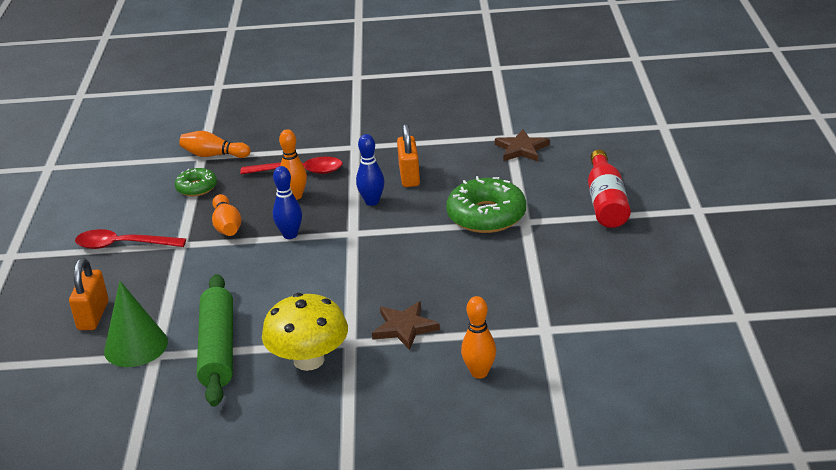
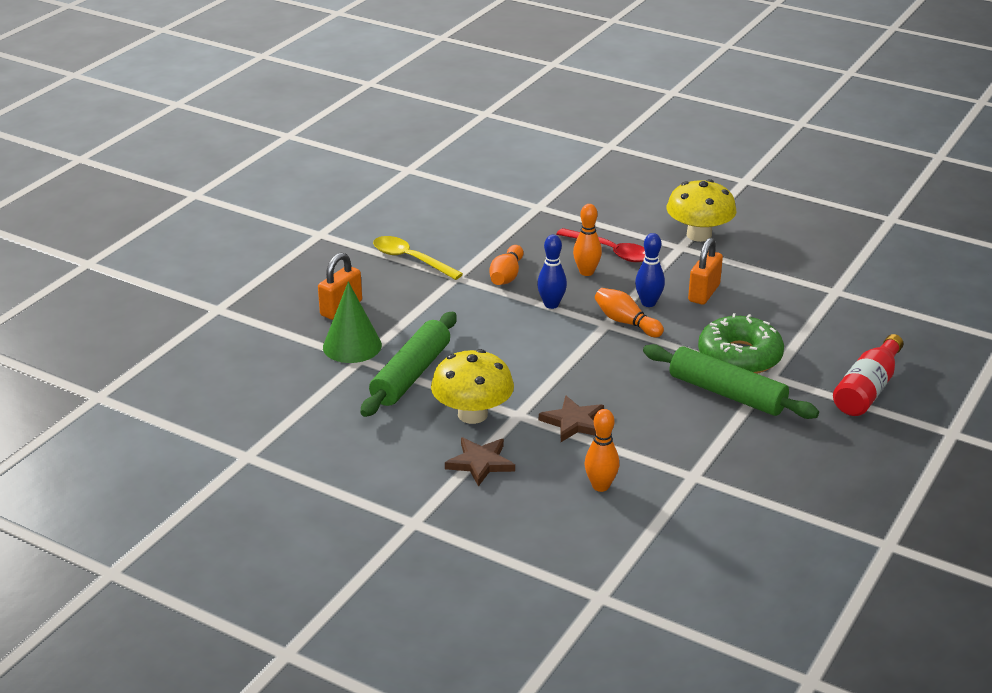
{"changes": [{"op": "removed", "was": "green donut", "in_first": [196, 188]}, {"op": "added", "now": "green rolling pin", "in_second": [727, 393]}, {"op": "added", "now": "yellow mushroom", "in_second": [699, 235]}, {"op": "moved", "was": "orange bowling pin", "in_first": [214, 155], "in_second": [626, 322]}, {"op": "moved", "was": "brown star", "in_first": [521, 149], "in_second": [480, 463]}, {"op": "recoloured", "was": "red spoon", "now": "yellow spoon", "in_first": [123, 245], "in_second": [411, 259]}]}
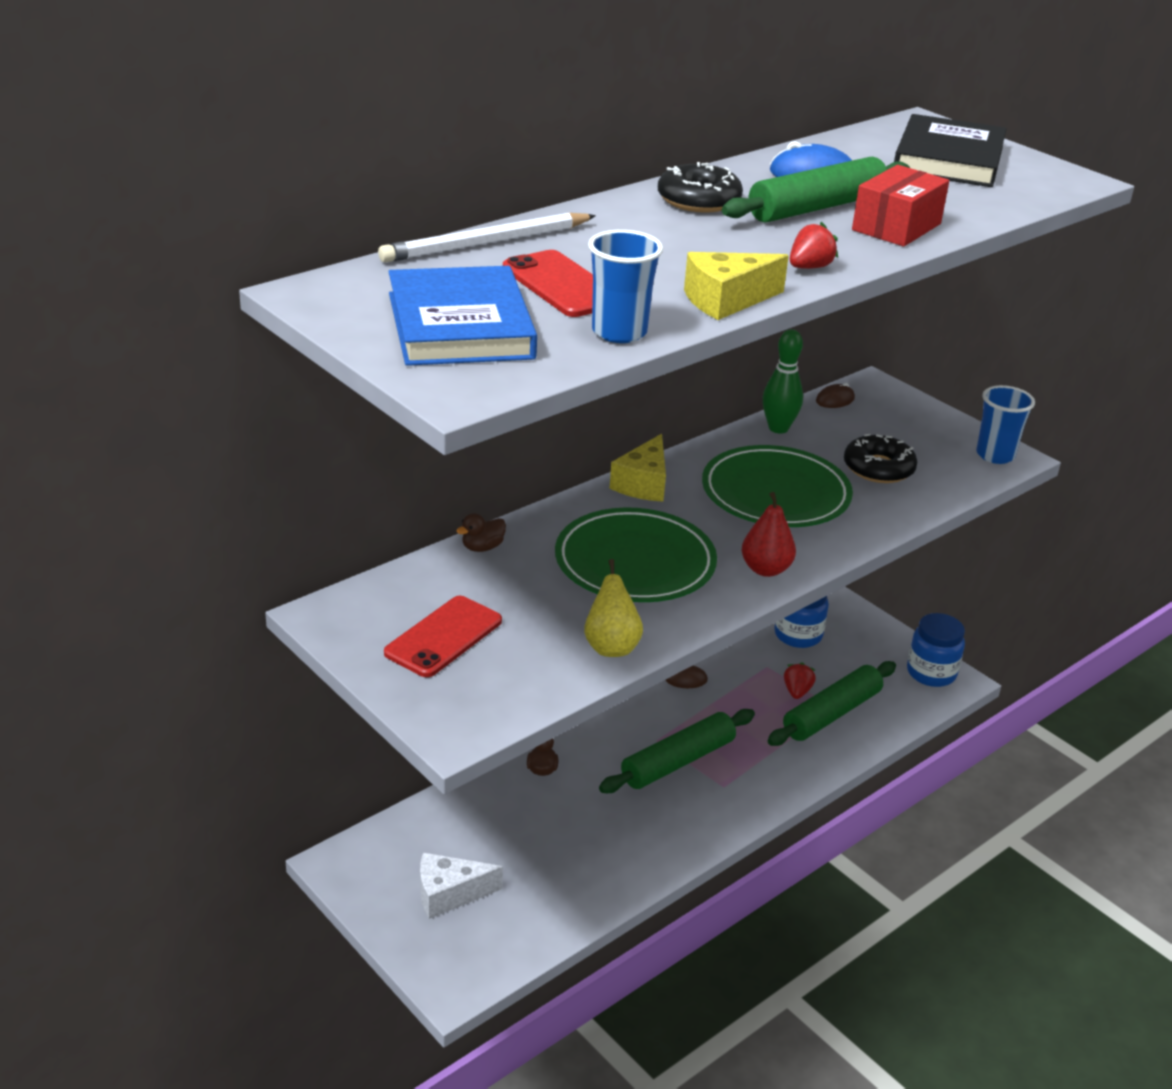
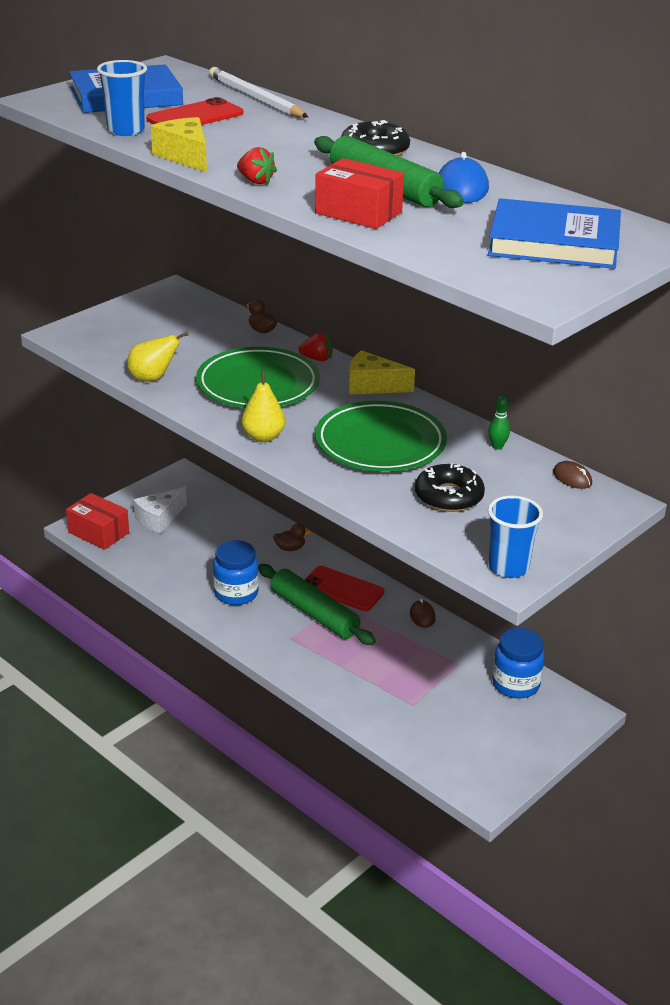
{"changes": [{"op": "removed", "was": "green rolling pin", "in_first": [831, 714]}, {"op": "added", "now": "red box", "in_second": [98, 532]}, {"op": "moved", "was": "red phone", "in_first": [444, 637], "in_second": [342, 589]}, {"op": "moved", "was": "red strawberry", "in_first": [797, 691], "in_second": [317, 359]}, {"op": "moved", "was": "blue jar", "in_first": [931, 673], "in_second": [236, 593]}, {"op": "recoloured", "was": "red pear", "now": "yellow pear", "in_first": [765, 569], "in_second": [263, 437]}, {"op": "recoloured", "was": "black book", "now": "blue book", "in_first": [948, 159], "in_second": [554, 242]}, {"op": "turned", "was": "white cheese", "in_first": [449, 894], "in_second": [159, 519], "clockwise": -120}, {"op": "resized", "was": "green bowling pin", "in_first": [778, 428], "in_second": [497, 446], "ratio": 0.57}]}
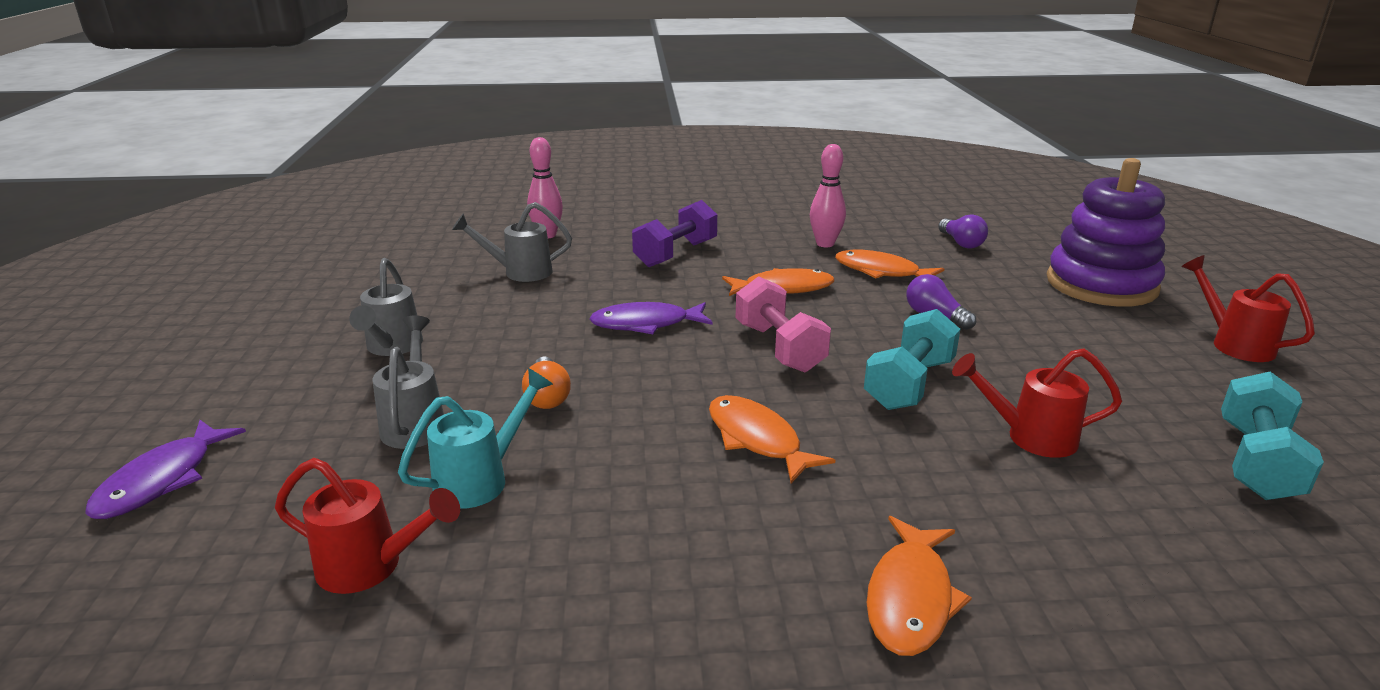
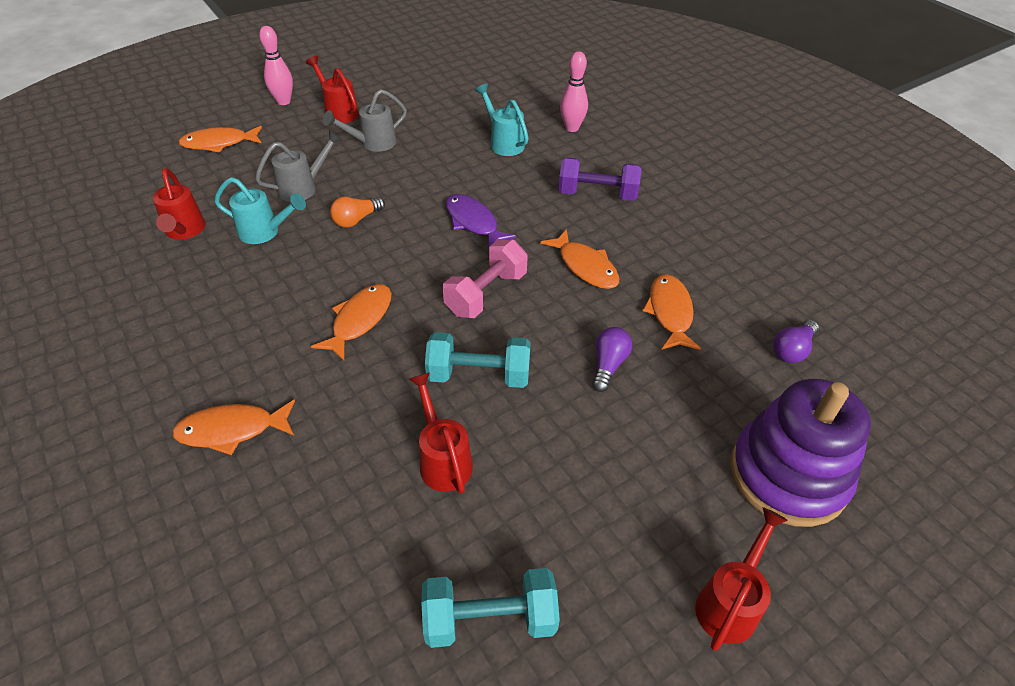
{"changes": [{"op": "added", "now": "red watering can", "in_second": [338, 111]}, {"op": "moved", "was": "pink bowling pin", "in_first": [825, 244], "in_second": [284, 102]}, {"op": "recoloured", "was": "purple fish", "now": "orange fish", "in_first": [162, 480], "in_second": [219, 143]}, {"op": "recoloured", "was": "grey watering can", "now": "turquoise watering can", "in_first": [519, 272], "in_second": [503, 142]}]}
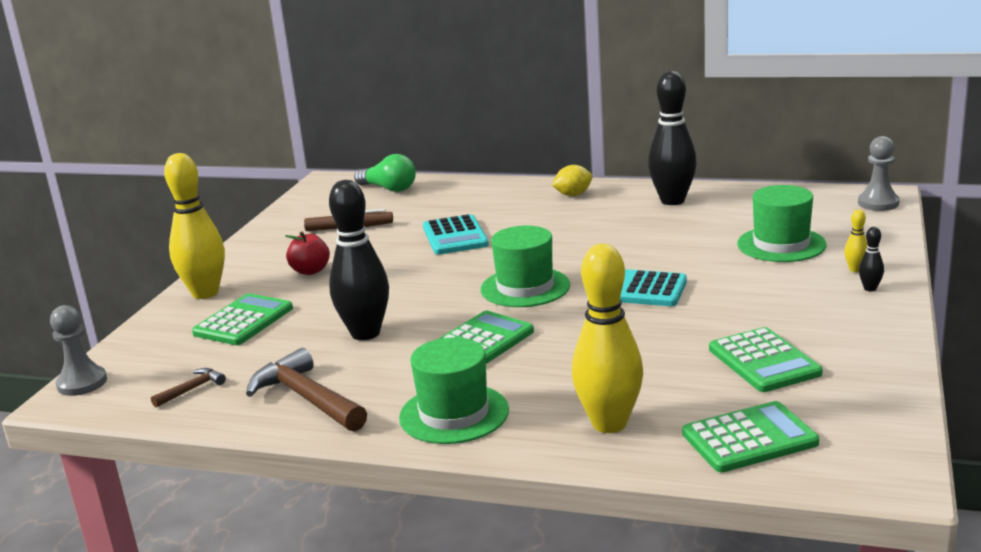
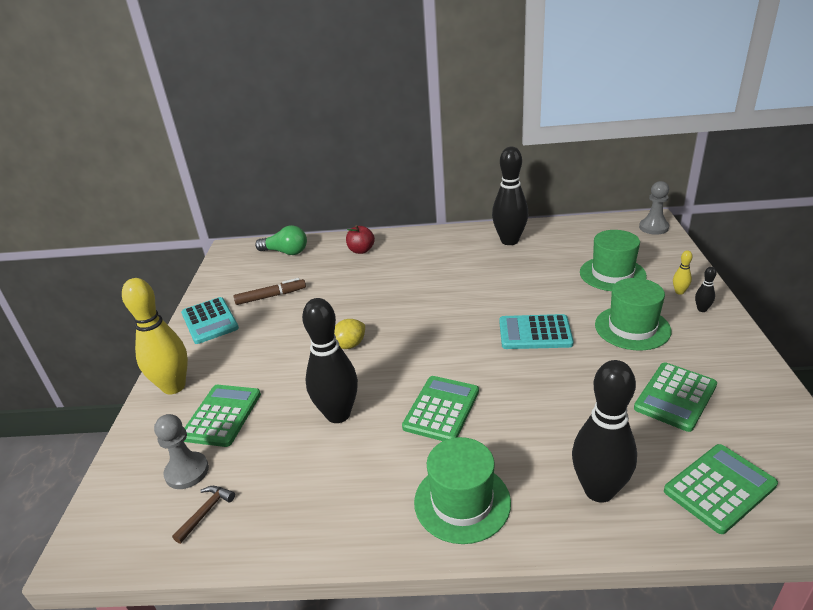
{"changes": [{"op": "removed", "was": "brown hammer", "in_first": [306, 398]}, {"op": "moved", "was": "grey pawn", "in_first": [82, 383], "in_second": [187, 472]}, {"op": "moved", "was": "red apple", "in_first": [310, 271], "in_second": [361, 250]}, {"op": "moved", "was": "turquoise calculator", "in_first": [455, 236], "in_second": [210, 321]}, {"op": "moved", "was": "green hat", "in_first": [525, 287], "in_second": [632, 328]}, {"op": "moved", "was": "yellow lemon", "in_first": [573, 195], "in_second": [349, 345]}, {"op": "recoloured", "was": "yellow bowling pin", "now": "black bowling pin", "in_first": [609, 424], "in_second": [599, 490]}, {"op": "turned", "was": "green calculator", "in_first": [763, 361], "in_second": [675, 397], "clockwise": 75}]}
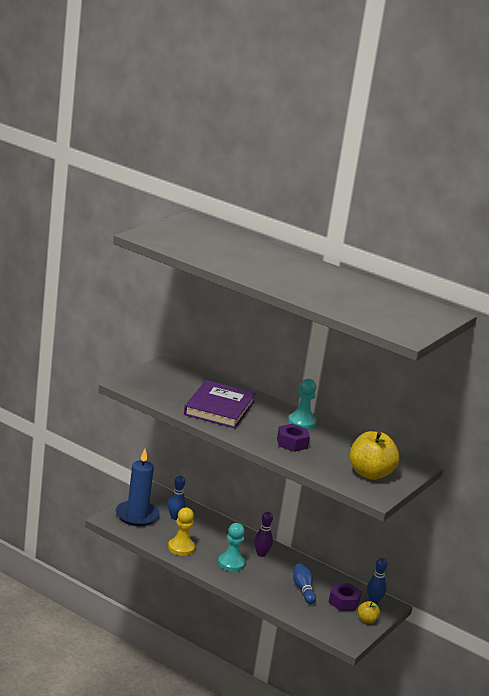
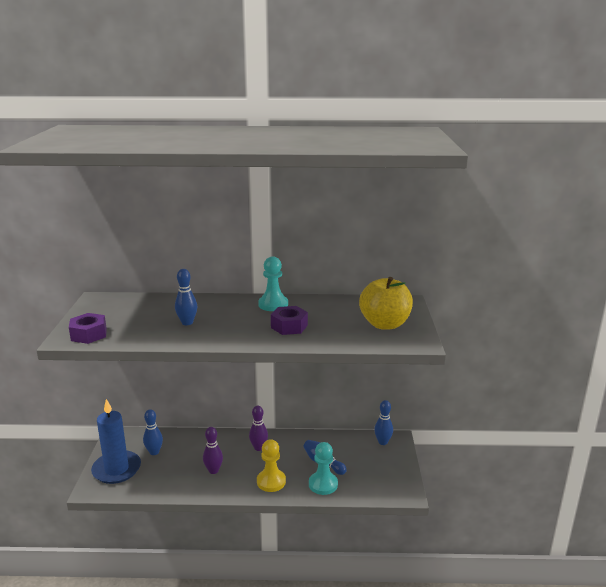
{"changes": [{"op": "removed", "was": "yellow apple", "in_first": [367, 620]}, {"op": "added", "now": "purple bowling pin", "in_second": [213, 470]}, {"op": "moved", "was": "yellow pawn", "in_first": [181, 548], "in_second": [271, 481]}, {"op": "moved", "was": "turquoise pawn", "in_first": [231, 563], "in_second": [323, 484]}, {"op": "moved", "was": "purple nut", "in_first": [344, 602], "in_second": [89, 334]}, {"op": "replaced", "was": "purple book", "now": "blue bowling pin", "in_first": [219, 408], "in_second": [187, 322]}]}
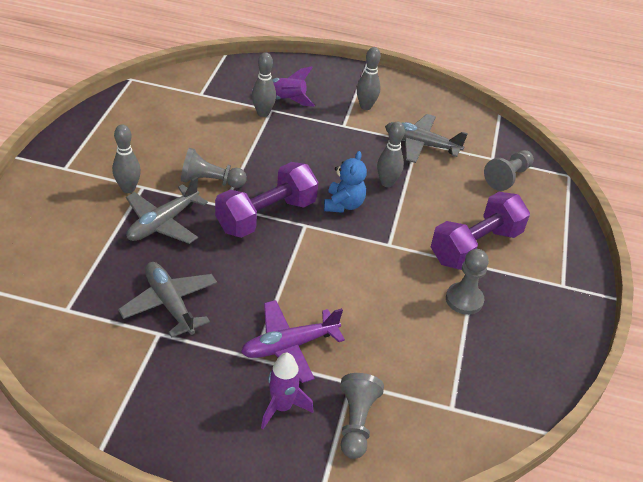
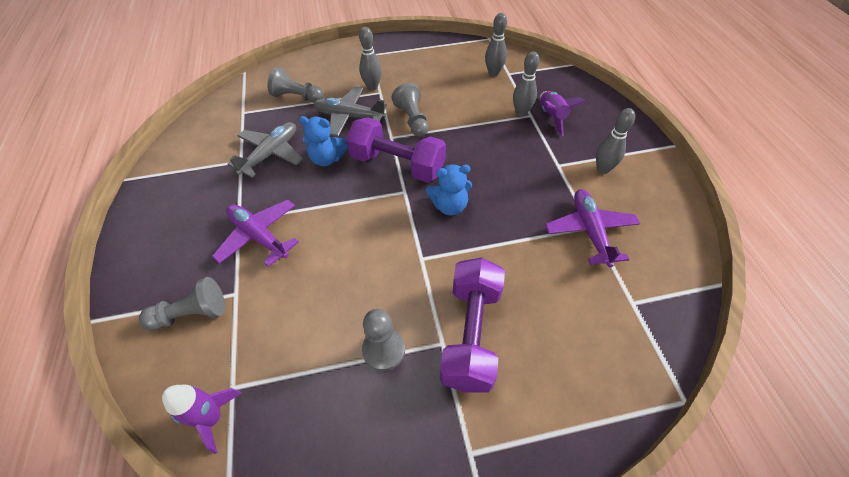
{"changes": [{"op": "added", "now": "blue teddy bear", "in_second": [327, 159]}, {"op": "moved", "was": "purple rocket", "in_first": [282, 407], "in_second": [213, 418]}, {"op": "moved", "was": "grey bowling pin", "in_first": [387, 183], "in_second": [493, 73]}, {"op": "moved", "was": "grey pawn", "in_first": [507, 177], "in_second": [297, 97]}, {"op": "recoloured", "was": "grey plane", "now": "purple plane", "in_first": [421, 144], "in_second": [590, 231]}, {"op": "turned", "was": "purple dumbbell", "in_first": [475, 246], "in_second": [471, 334], "clockwise": 75}]}
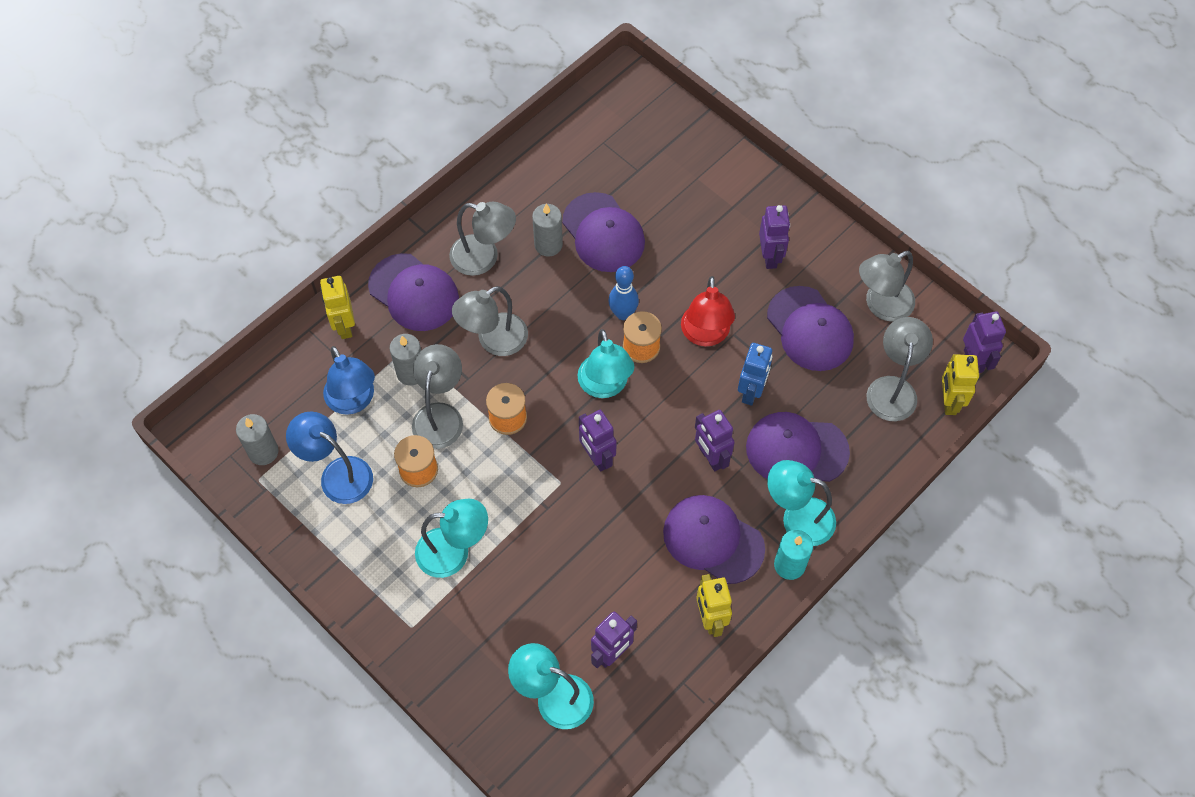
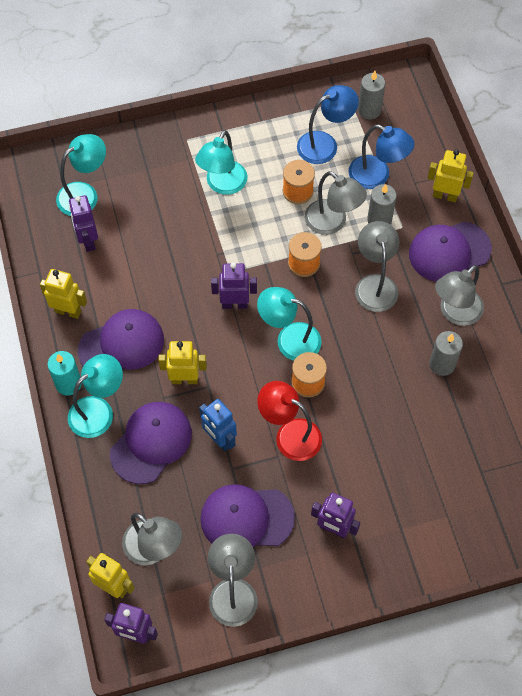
{"changes": [{"op": "removed", "was": "purple cap", "in_first": [603, 233]}, {"op": "removed", "was": "blue bowling pin", "in_first": [623, 313]}, {"op": "recoloured", "was": "purple robot", "now": "yellow robot", "in_first": [711, 457], "in_second": [184, 379]}, {"op": "turned", "was": "blue lamp", "in_first": [354, 401], "in_second": [377, 176], "clockwise": -150}]}
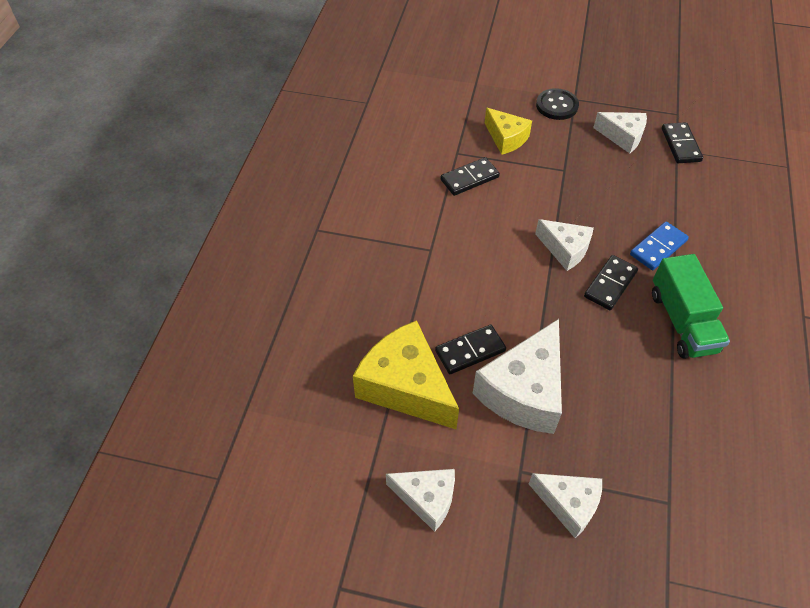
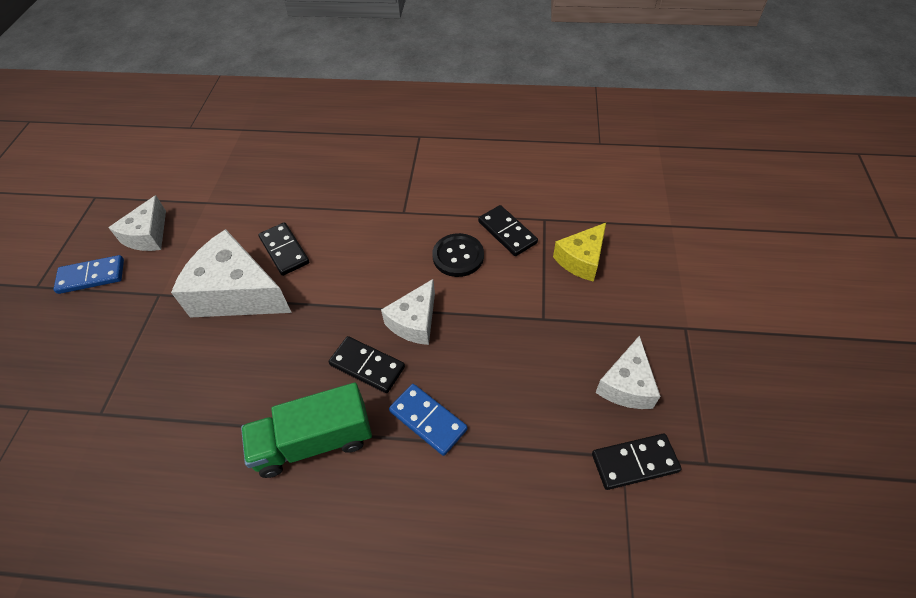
{"changes": [{"op": "removed", "was": "yellow cheese", "in_first": [405, 386]}, {"op": "removed", "was": "white cheese", "in_first": [568, 504]}, {"op": "added", "now": "blue domino", "in_second": [91, 276]}, {"op": "moved", "was": "black button", "in_first": [557, 105], "in_second": [458, 256]}]}
